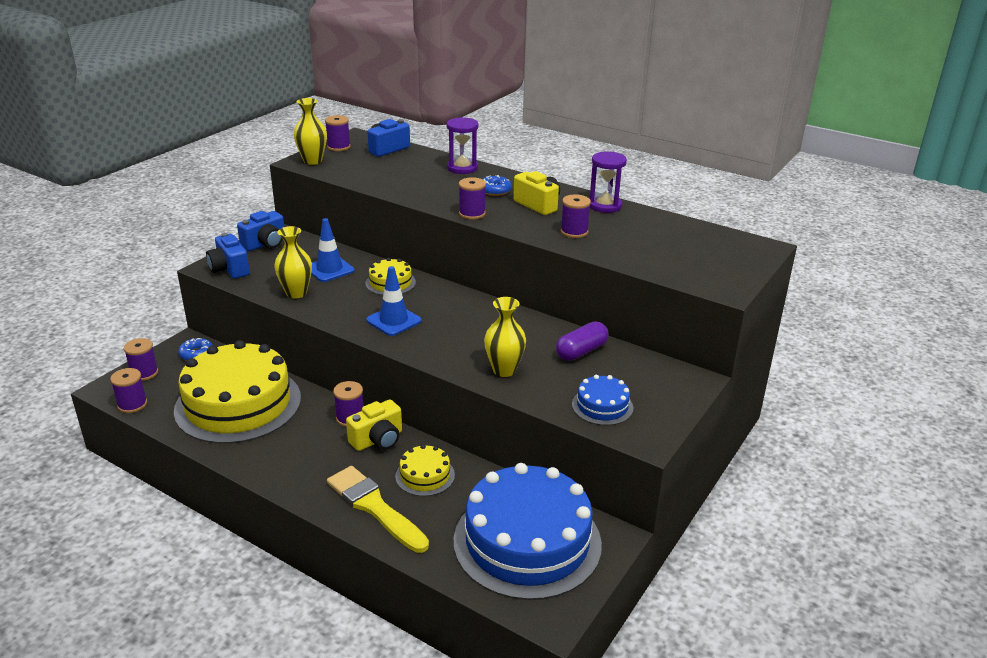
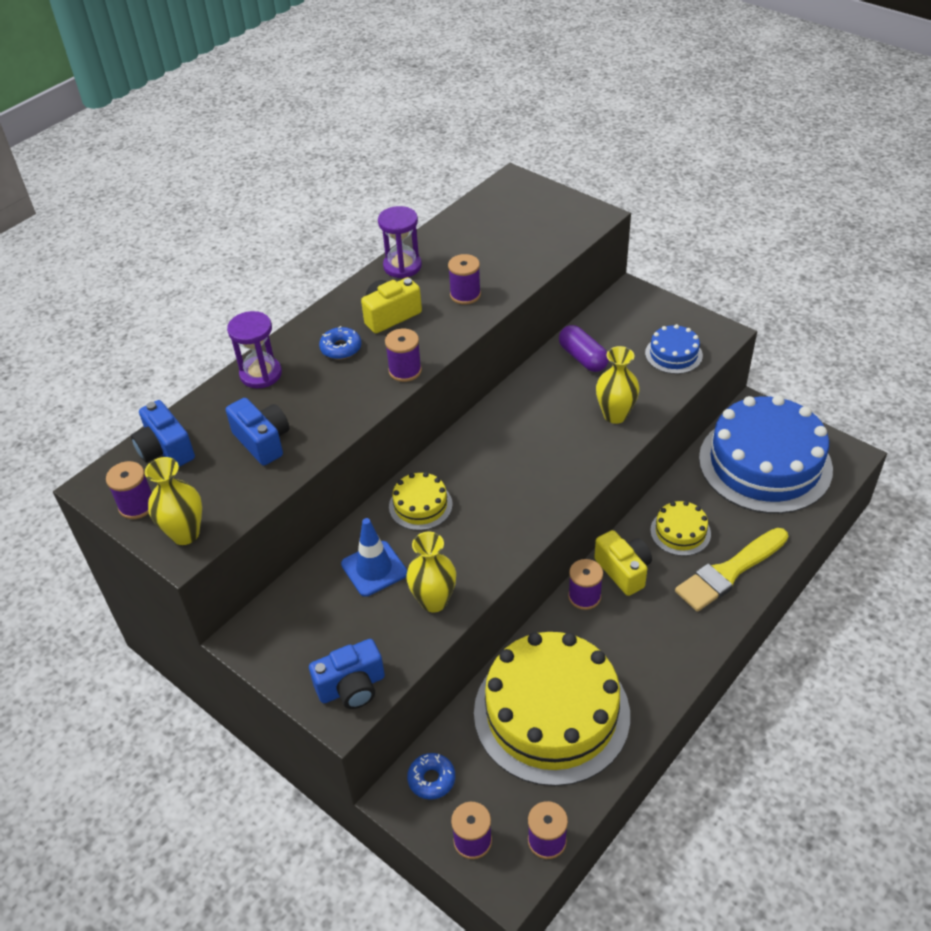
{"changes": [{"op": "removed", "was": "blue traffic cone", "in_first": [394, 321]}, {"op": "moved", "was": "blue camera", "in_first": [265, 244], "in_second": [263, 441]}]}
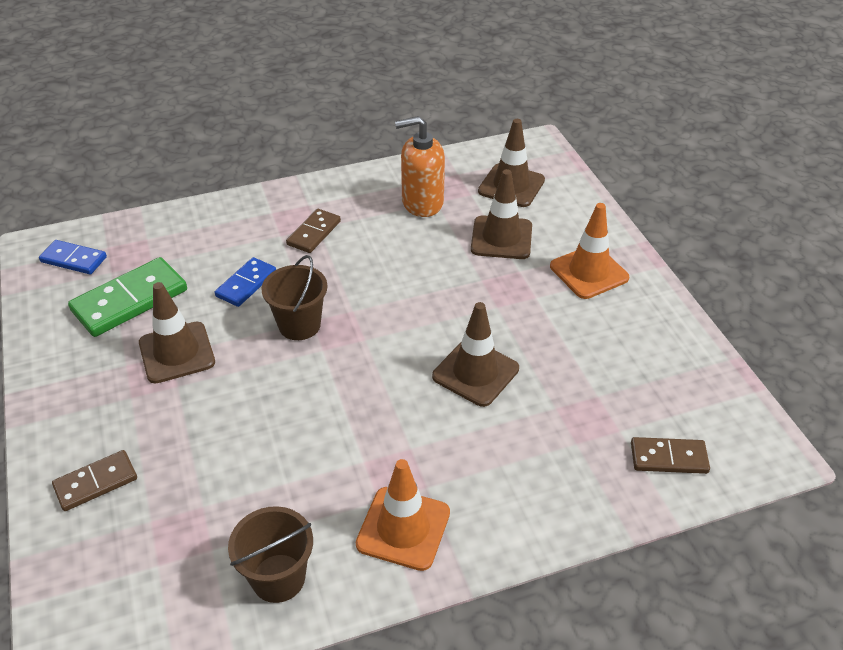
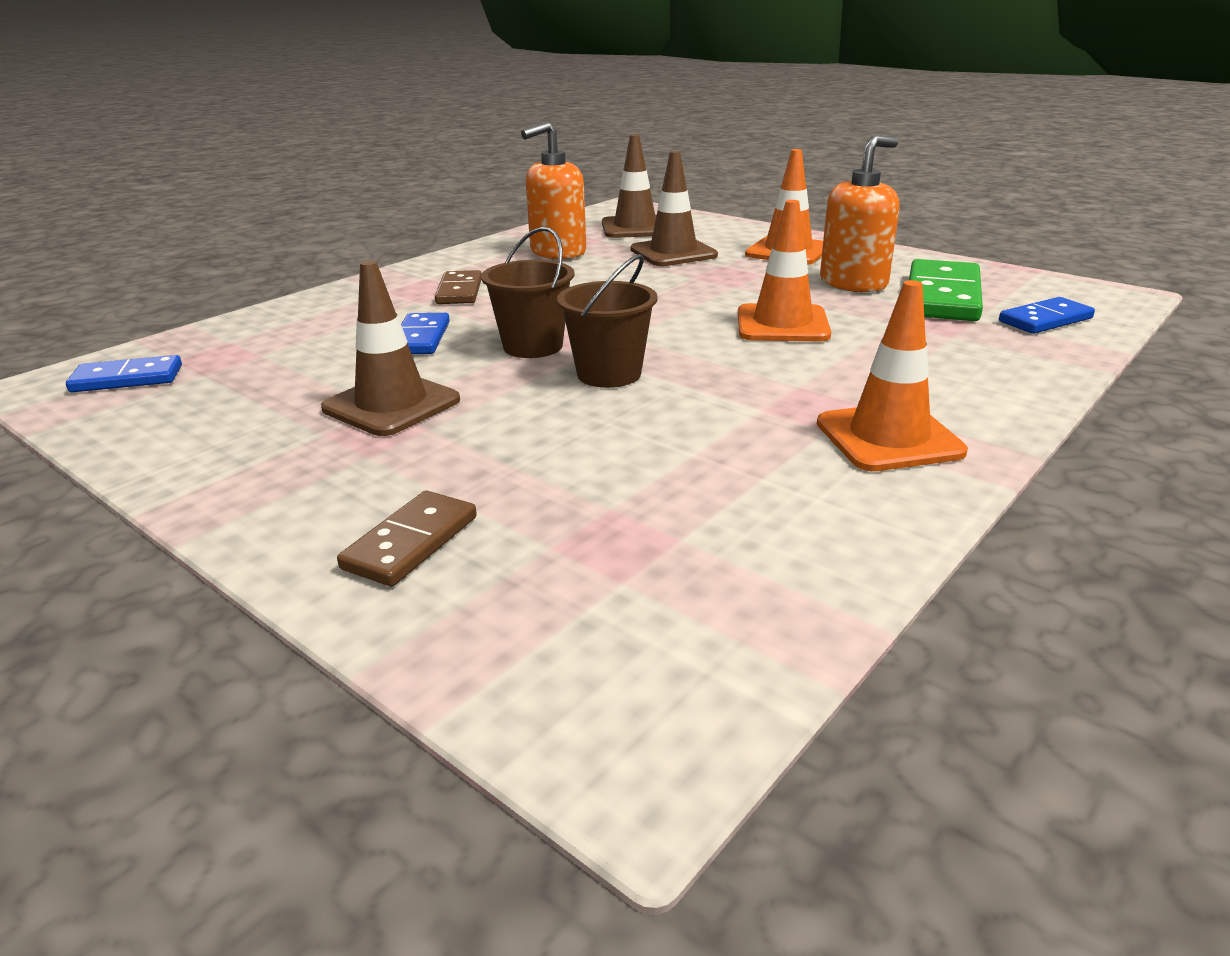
{"changes": [{"op": "added", "now": "orange soap dispenser", "in_second": [853, 283]}, {"op": "moved", "was": "green domino", "in_first": [130, 300], "in_second": [942, 297]}, {"op": "moved", "was": "brown bucket", "in_first": [278, 578], "in_second": [609, 374]}, {"op": "recoloured", "was": "brown traffic cone", "now": "orange traffic cone", "in_first": [475, 372], "in_second": [782, 324]}, {"op": "recoloured", "was": "brown domino", "now": "blue domino", "in_first": [668, 458], "in_second": [1045, 320]}]}
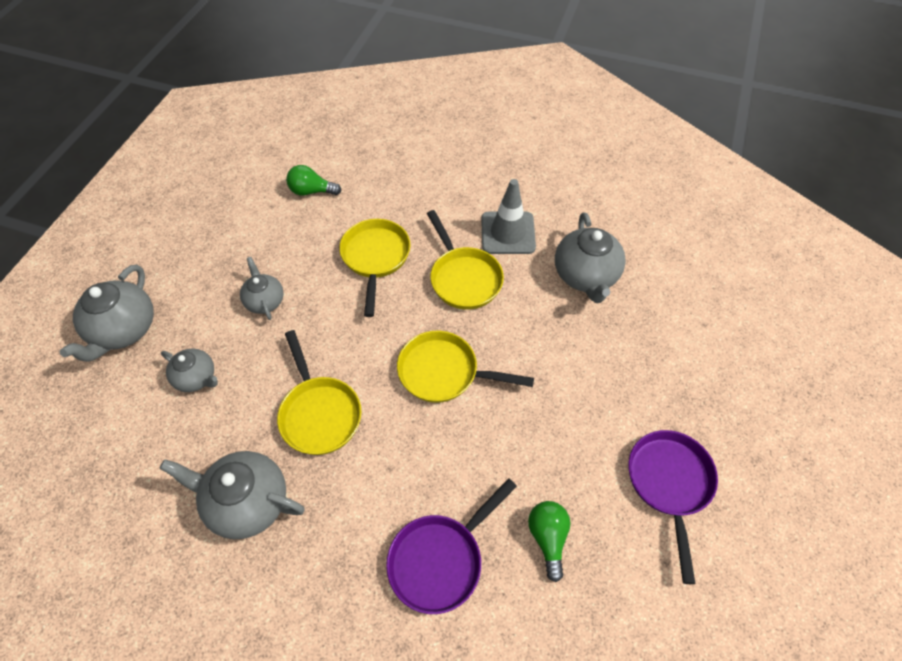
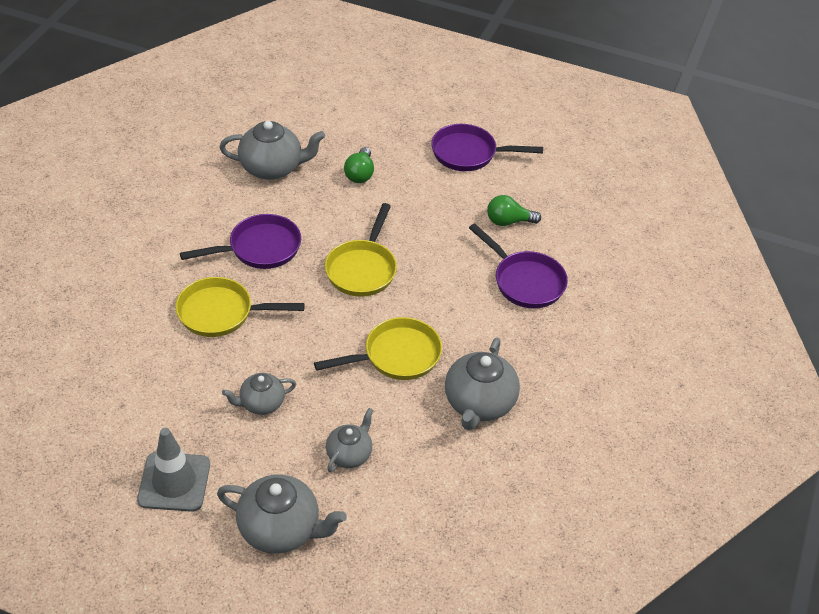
{"changes": [{"op": "moved", "was": "green light bulb", "in_first": [311, 191], "in_second": [360, 174]}, {"op": "moved", "was": "grey traffic cone", "in_first": [508, 233], "in_second": [174, 482]}, {"op": "recoloured", "was": "yellow pan", "now": "purple pan", "in_first": [463, 278], "in_second": [259, 248]}]}
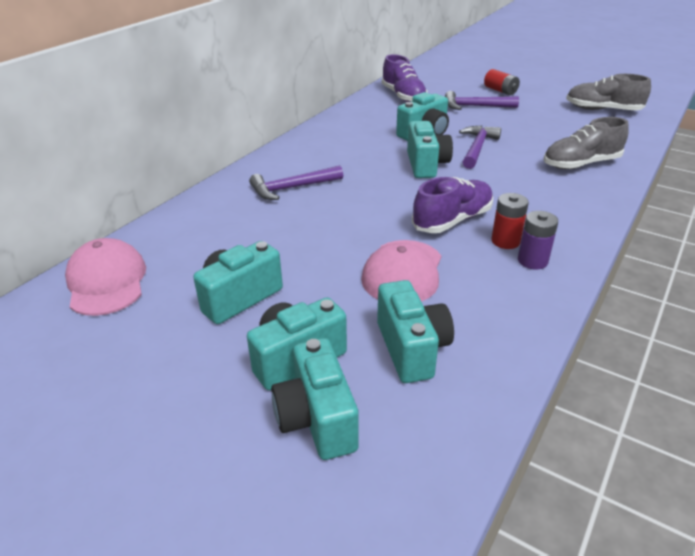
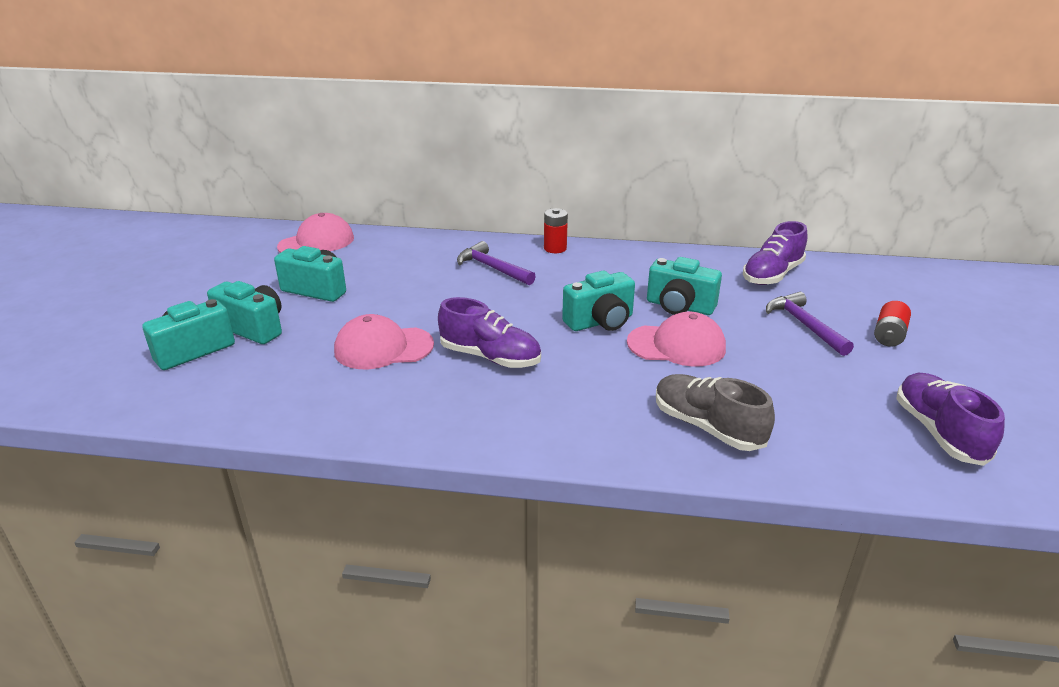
{"changes": [{"op": "removed", "was": "turquoise camera", "in_first": [411, 349]}, {"op": "removed", "was": "purple battery", "in_first": [532, 261]}, {"op": "moved", "was": "red battery", "in_first": [505, 241], "in_second": [555, 248]}, {"op": "replaced", "was": "purple hammer", "now": "pink cap", "in_first": [477, 148], "in_second": [676, 345]}, {"op": "recoloured", "was": "grey shoe", "now": "purple shoe", "in_first": [602, 110], "in_second": [938, 432]}]}
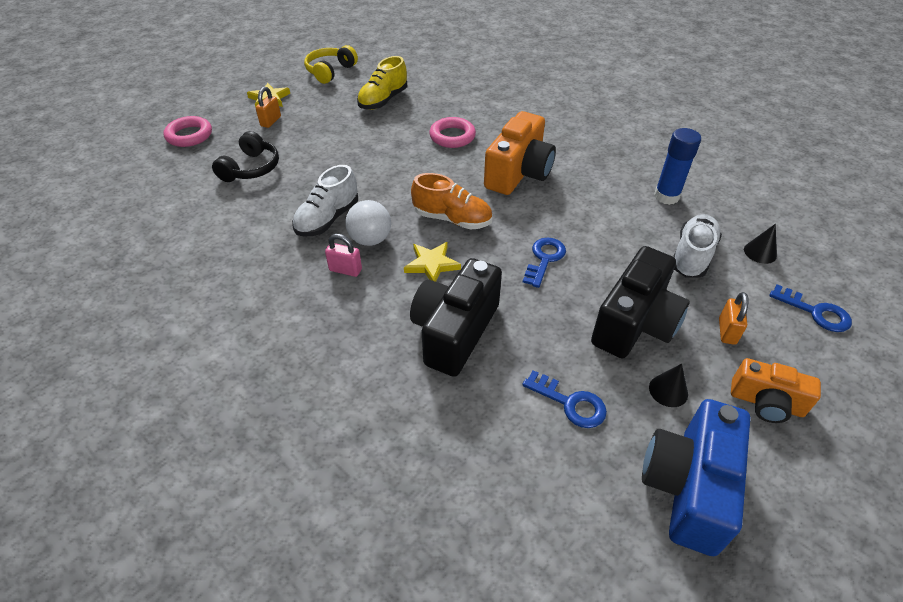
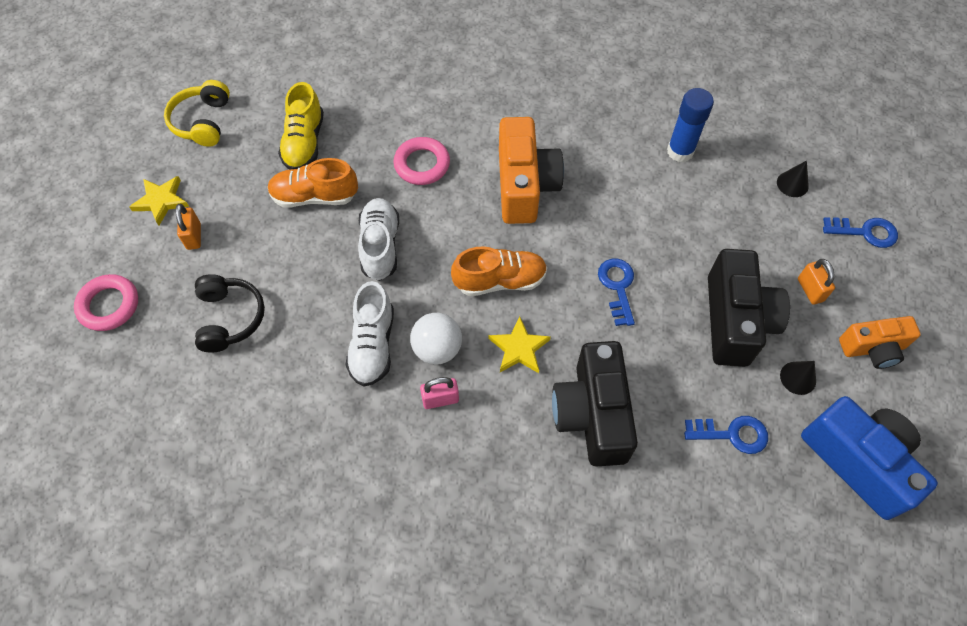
{"changes": [{"op": "added", "now": "orange shoe", "in_second": [315, 196]}, {"op": "moved", "was": "white shoe", "in_first": [692, 256], "in_second": [380, 246]}, {"op": "turned", "was": "blue camera", "in_first": [688, 487], "in_second": [858, 461], "clockwise": 150}]}
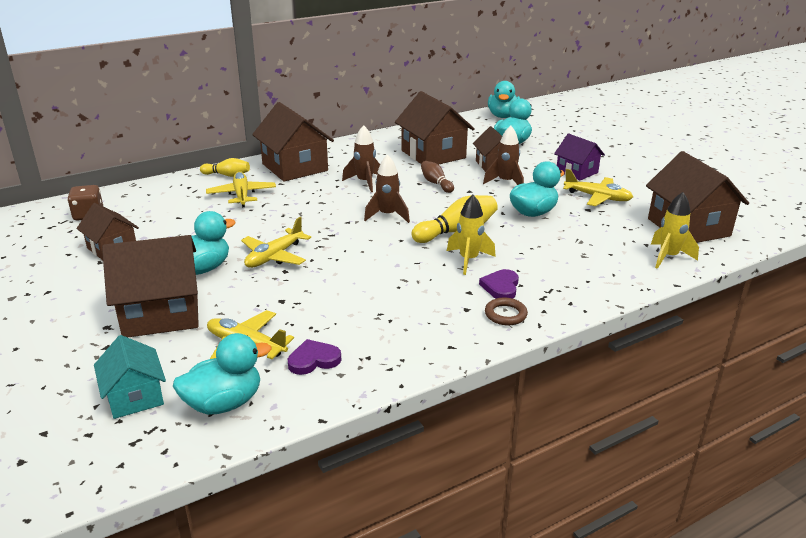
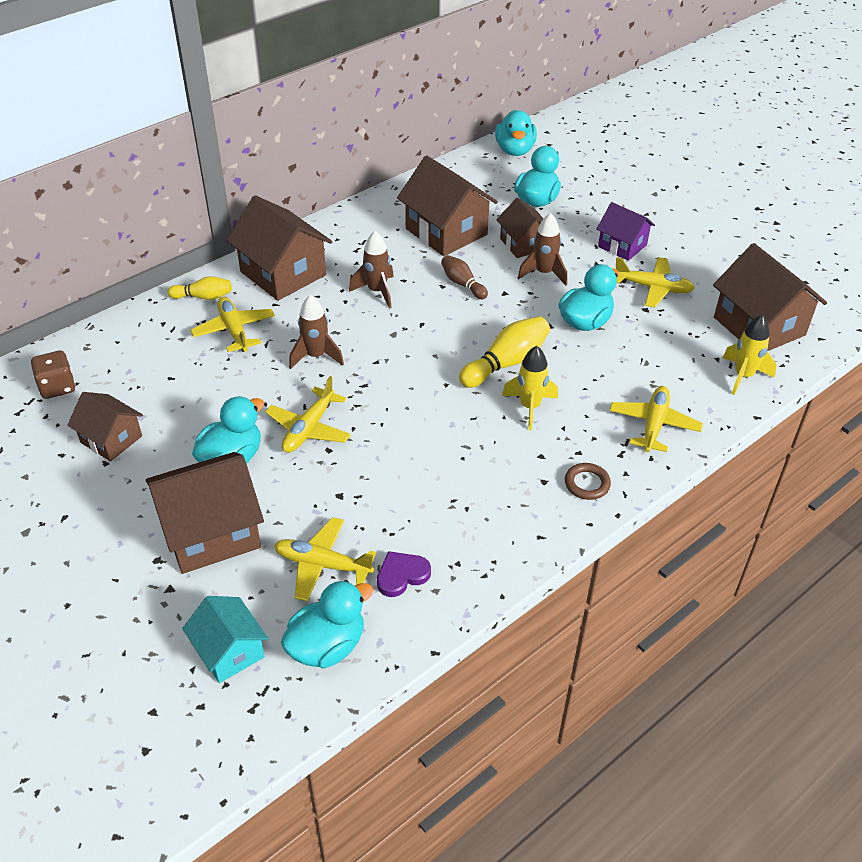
{"changes": [{"op": "removed", "was": "purple heart", "in_first": [501, 287]}, {"op": "added", "now": "yellow plane", "in_second": [653, 425]}, {"op": "moved", "was": "brown rocket", "in_first": [387, 215], "in_second": [316, 356]}]}
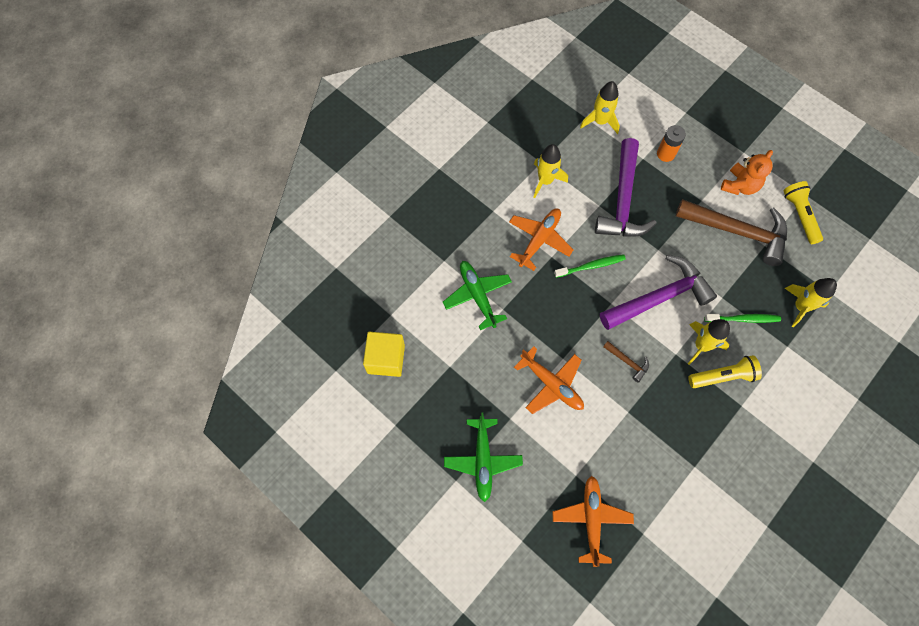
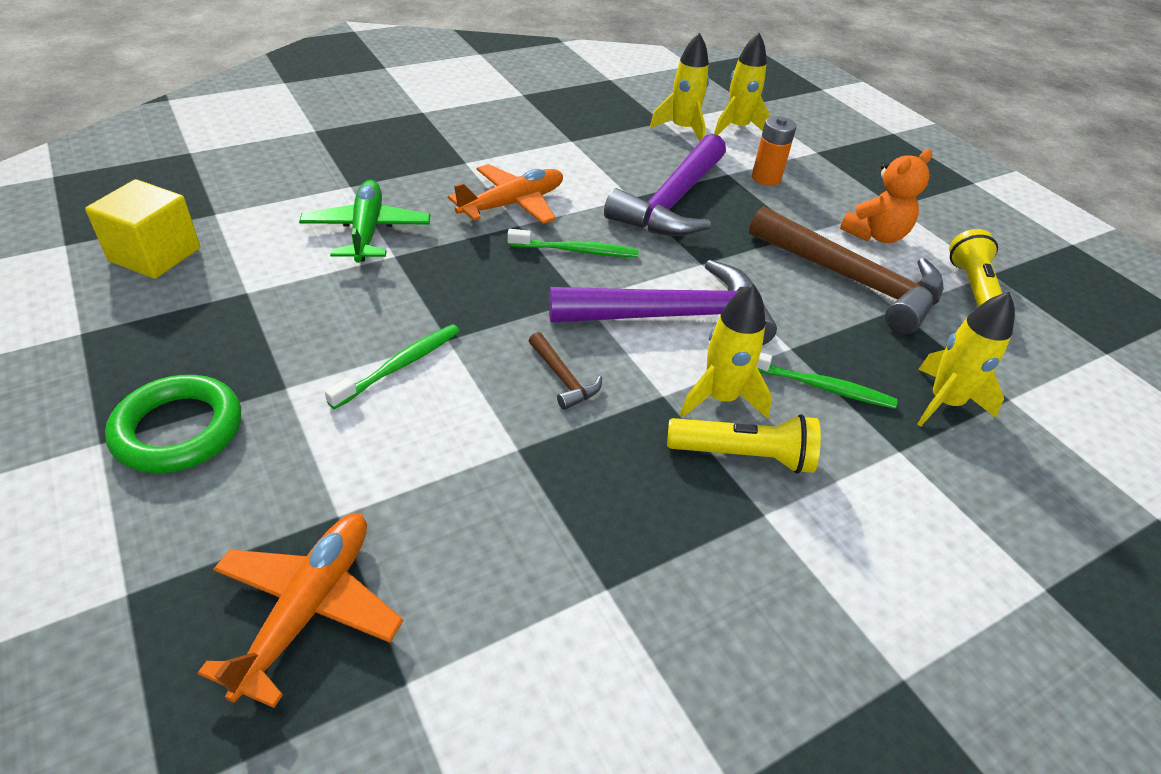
{"changes": [{"op": "moved", "was": "yellow rocket", "in_first": [545, 181], "in_second": [737, 128]}, {"op": "replaced", "was": "green plane", "now": "green ring", "in_first": [482, 460], "in_second": [178, 430]}, {"op": "replaced", "was": "orange plane", "now": "green toothbrush", "in_first": [551, 384], "in_second": [400, 365]}]}
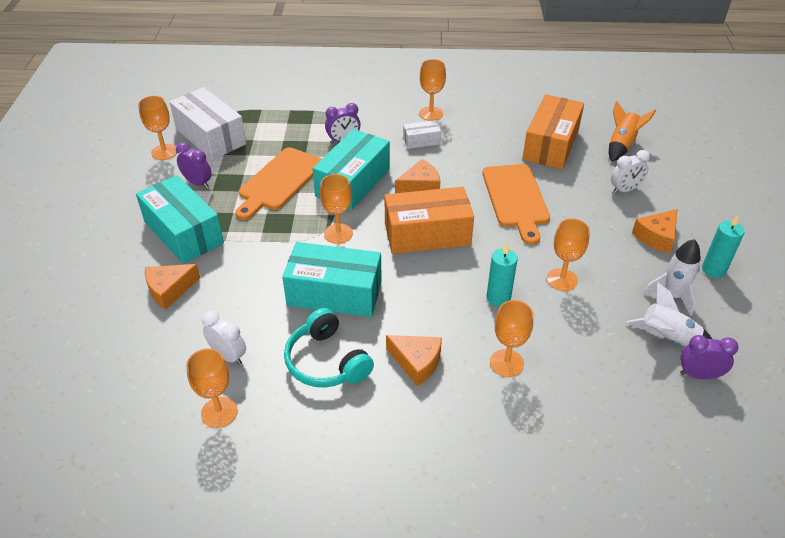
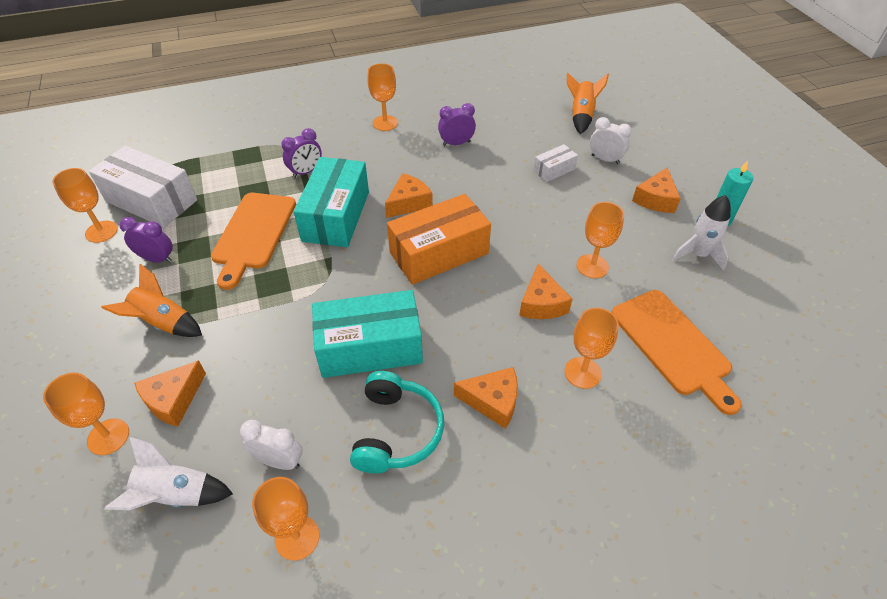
{"changes": [{"op": "removed", "was": "orange box", "in_first": [550, 145]}, {"op": "moved", "was": "orange goblet", "in_first": [338, 233], "in_second": [108, 436]}, {"op": "moved", "was": "white box", "in_first": [421, 141], "in_second": [554, 170]}, {"op": "moved", "was": "orange cutting board", "in_first": [516, 199], "in_second": [673, 345]}, {"op": "moved", "was": "white rocket", "in_first": [667, 338], "in_second": [176, 495]}, {"op": "moved", "was": "purple clock", "in_first": [699, 375], "in_second": [456, 143]}, {"op": "replaced", "was": "turquoise box", "now": "orange rocket", "in_first": [184, 232], "in_second": [163, 323]}, {"op": "replaced", "was": "turquoise candle", "now": "orange cheese", "in_first": [498, 298], "in_second": [541, 303]}, {"op": "turned", "was": "turquoise headphones", "in_first": [327, 361], "in_second": [396, 431], "clockwise": -120}, {"op": "turned", "was": "white clock", "in_first": [625, 190], "in_second": [605, 159], "clockwise": -105}]}
